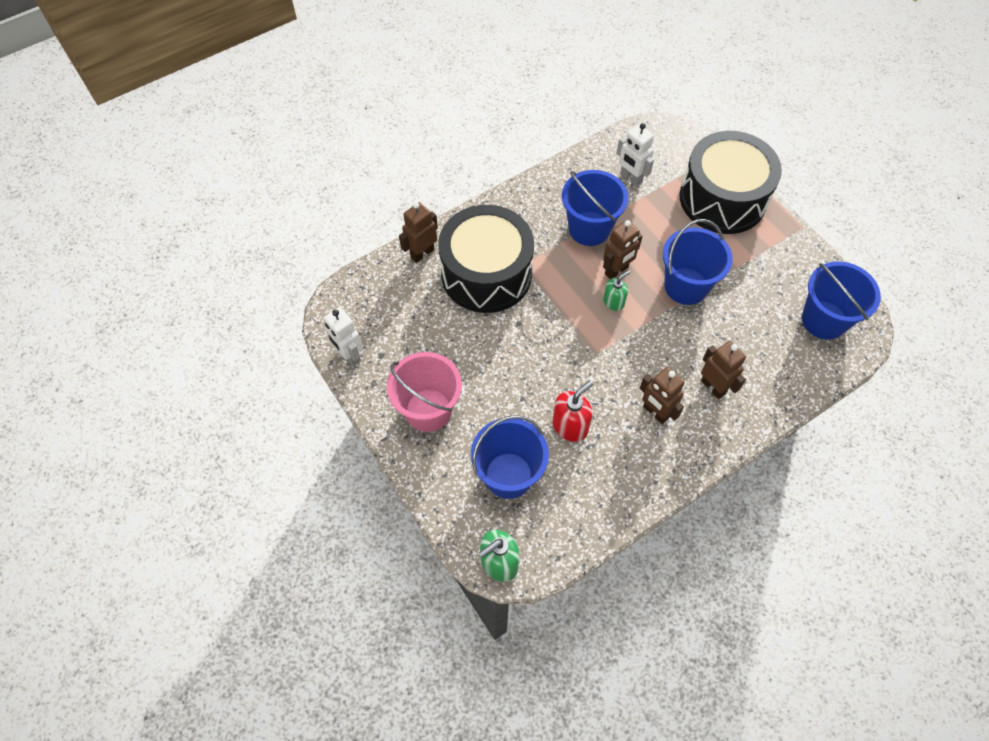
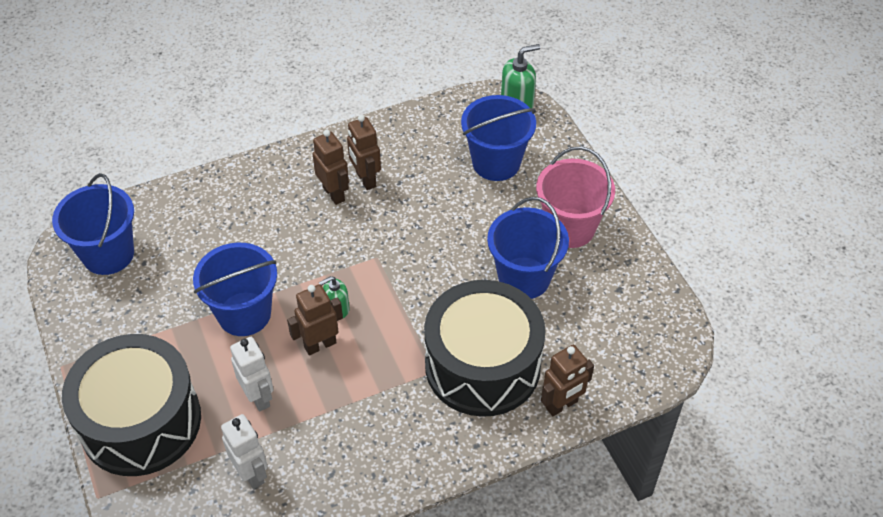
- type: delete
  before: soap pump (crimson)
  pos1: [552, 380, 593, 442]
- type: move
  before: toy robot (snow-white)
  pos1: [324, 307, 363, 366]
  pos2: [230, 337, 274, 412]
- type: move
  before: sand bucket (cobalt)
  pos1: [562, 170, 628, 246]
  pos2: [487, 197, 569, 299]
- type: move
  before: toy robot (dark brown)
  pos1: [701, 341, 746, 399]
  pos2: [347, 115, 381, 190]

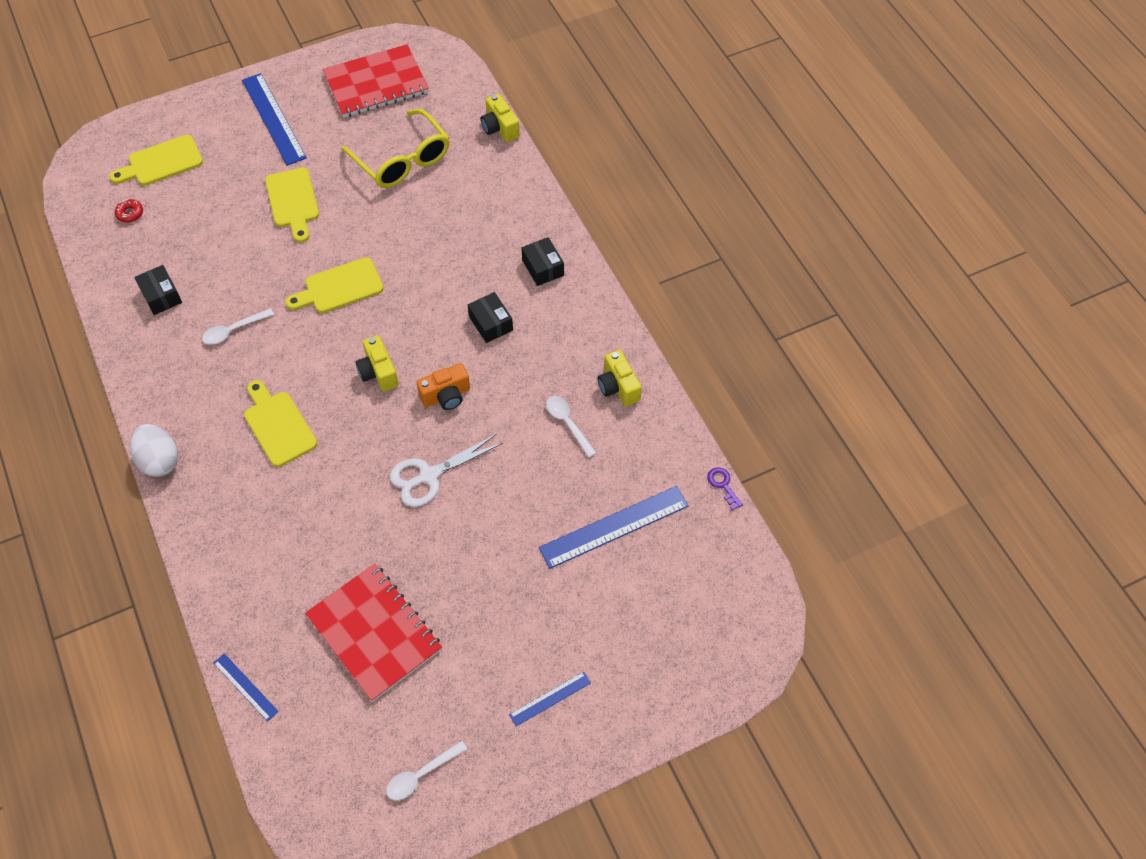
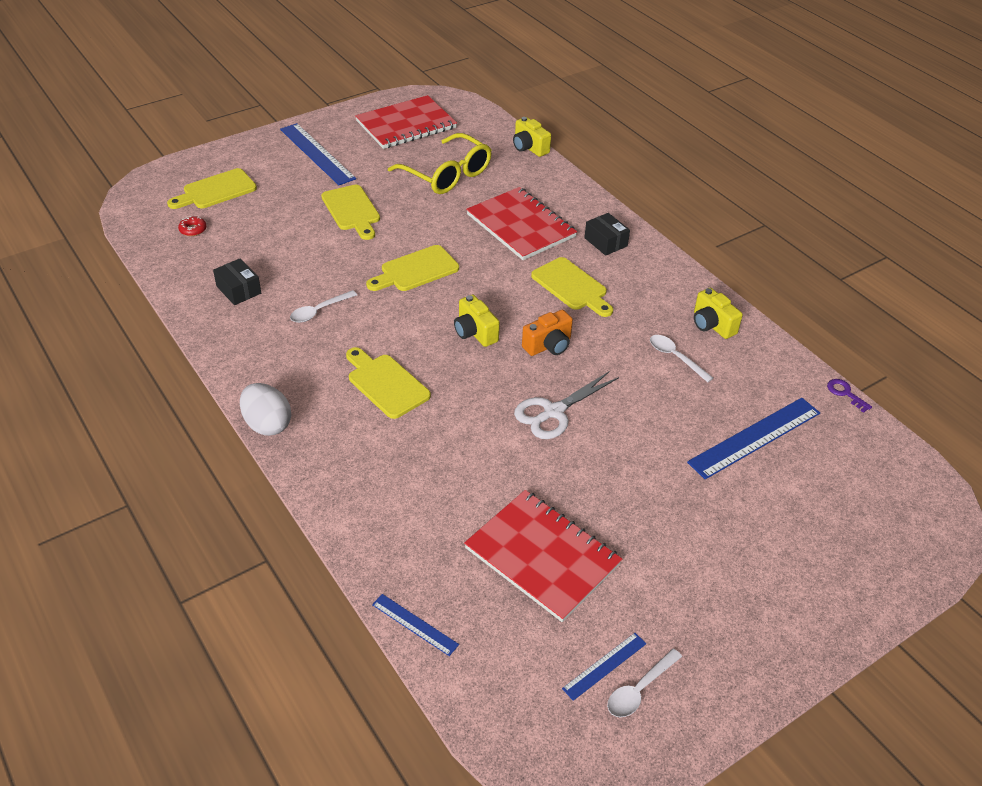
- type: insert
  after: notepad (crimson)
  pos2: [466, 187, 577, 260]
- type: move
  before: ruler (cobalt)
  pos1: [509, 671, 591, 726]
  pos2: [562, 633, 646, 701]
- type: replace
  before: package (ebony)
  after: cutting board (golden)
  pos1: [468, 292, 513, 343]
  pos2: [531, 257, 613, 317]

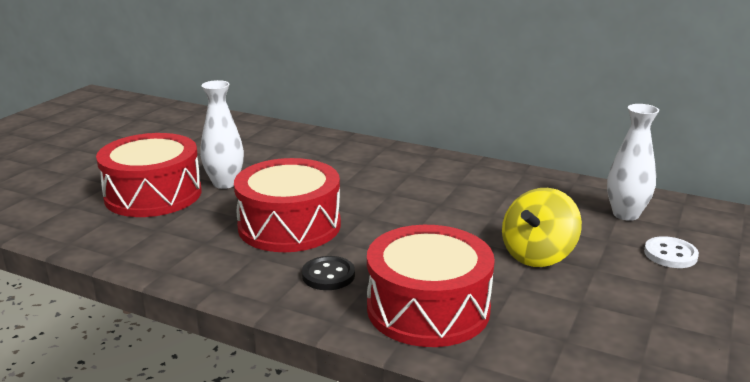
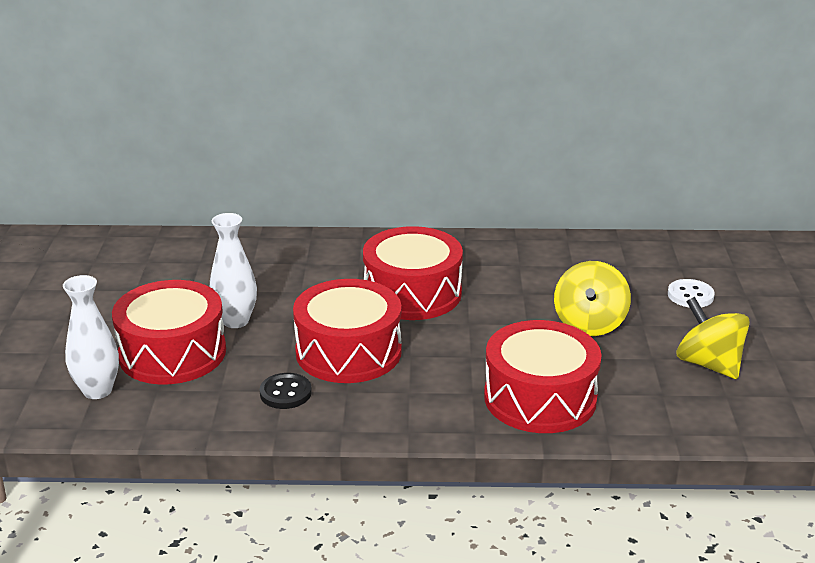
- type: insert
  after: toy drum (crimson)
  pos2: [363, 226, 463, 320]
- type: insert
  after: toy top (golden)
  pos2: [677, 297, 750, 379]
- type: move
  before: sewing button (ebony)
  pos1: [302, 256, 355, 290]
  pos2: [260, 373, 312, 409]
- type: move
  before: flower vase (snow-white)
  pos1: [607, 104, 659, 221]
  pos2: [63, 275, 119, 399]

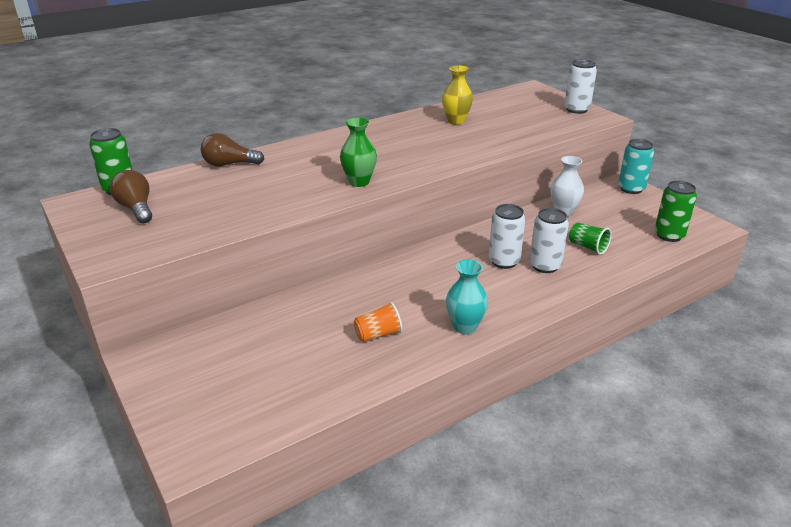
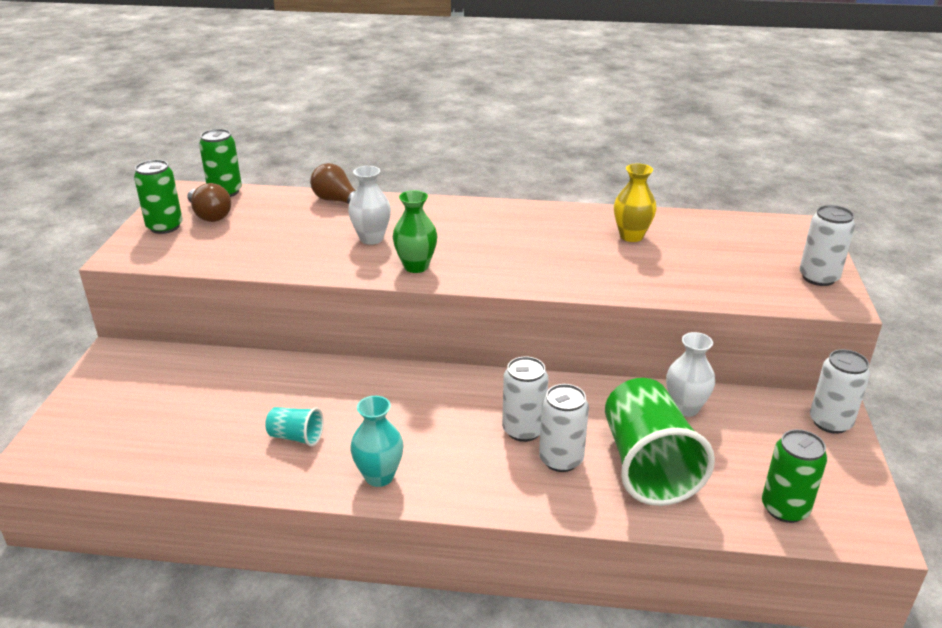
- type: insert
  after: can (leaf-green)
  pos2: [134, 160, 183, 234]
- type: insert
  after: flower vase (snow-white)
  pos2: [348, 166, 391, 245]
- type: recolor
  before: cup (orange-coloured)
  after: cup (turquoise)
  pos1: [354, 302, 402, 342]
  pos2: [265, 407, 324, 447]
- type: recolor
  before: can (turquoise)
  after: can (snow-white)
  pos1: [618, 139, 654, 194]
  pos2: [810, 349, 870, 434]
- type: rotate
  before: lightbulb (dark brown)
  pos1: [110, 170, 152, 223]
  pos2: [187, 183, 231, 222]
  turn: 135
- type: resize
  before: cup (leaf-green)
  pos1: [569, 223, 612, 255]
  pos2: [605, 378, 715, 506]
  scale: 2.22

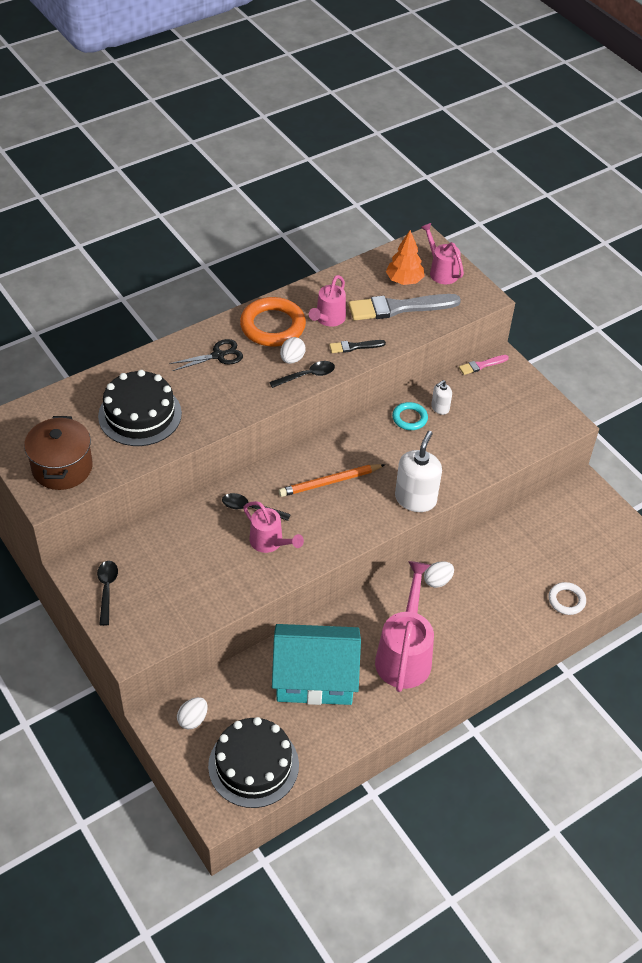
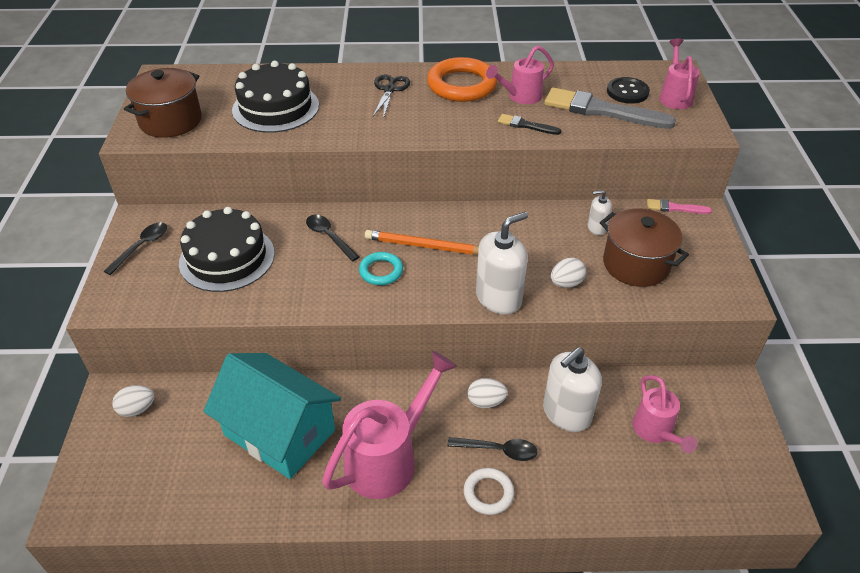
- type: insert
  after: soap pump (snow-white)
  pos2: [543, 347, 602, 432]
- type: insert
  after: cooking pot (dark brown)
  pos2: [600, 208, 689, 287]
- type: move
  before: cake (ebony)
  pos1: [208, 717, 299, 808]
  pos2: [179, 207, 275, 292]
- type: move
  before: watering pot (pink)
  pos1: [243, 501, 304, 553]
  pos2: [632, 375, 697, 453]
- type: move
  before: tablespoon (ebony)
  pos1: [269, 361, 335, 388]
  pos2: [447, 437, 538, 461]
- type: move
  before: egg shape (snow-white)
  pos1: [280, 337, 306, 364]
  pos2: [551, 258, 586, 288]
- type: move
  before: hoop (turquoise)
  pos1: [392, 402, 428, 430]
  pos2: [359, 252, 403, 285]
- type: move
  before: hoop (snow-white)
  pos1: [549, 582, 586, 615]
  pos2: [464, 468, 514, 515]
- type: replace
  before: tree (orange-coloured)
  after: sewing button (ebony)
  pos1: [386, 230, 425, 285]
  pos2: [607, 77, 650, 104]
- type: rotate
  before: shears (ebony)
  pos1: [169, 339, 243, 371]
  pos2: [373, 75, 410, 116]
  turn: -90

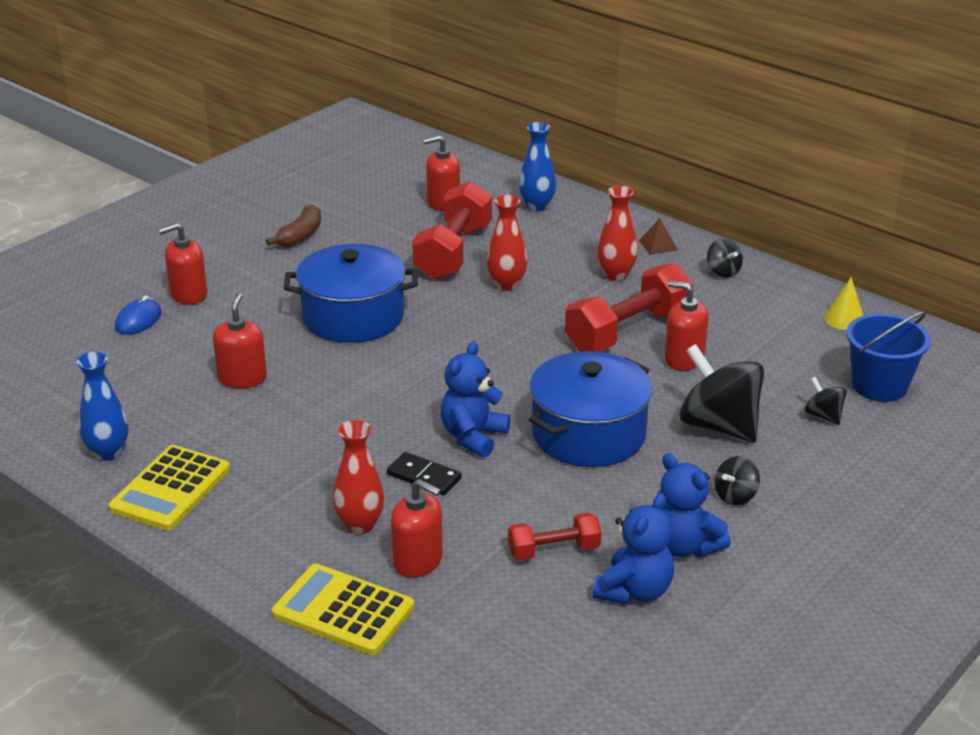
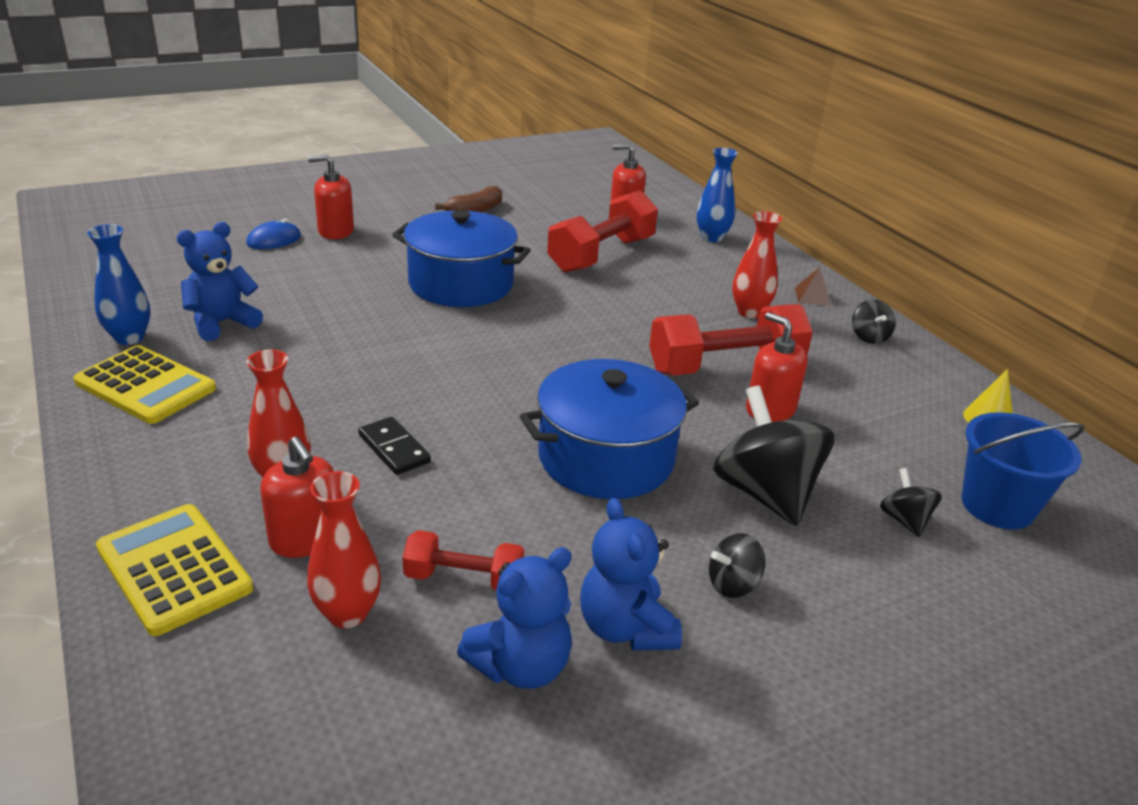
- type: delete
  before: soap pump (crimson)
  pos1: [213, 293, 267, 388]
- type: move
  before: teddy (cobalt)
  pos1: [441, 342, 510, 457]
  pos2: [177, 222, 263, 341]
- type: move
  before: flower vase (crimson)
  pos1: [487, 195, 527, 291]
  pos2: [307, 471, 381, 628]
- type: rotate
  before: calculator (golden)
  pos1: [109, 445, 230, 530]
  pos2: [73, 345, 216, 424]
  turn: -105

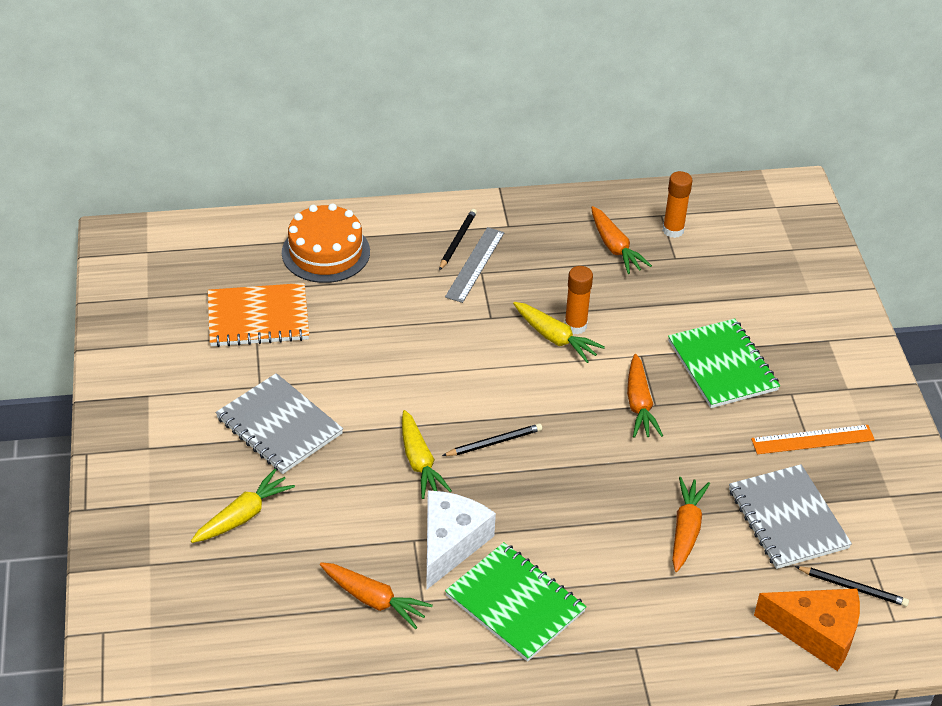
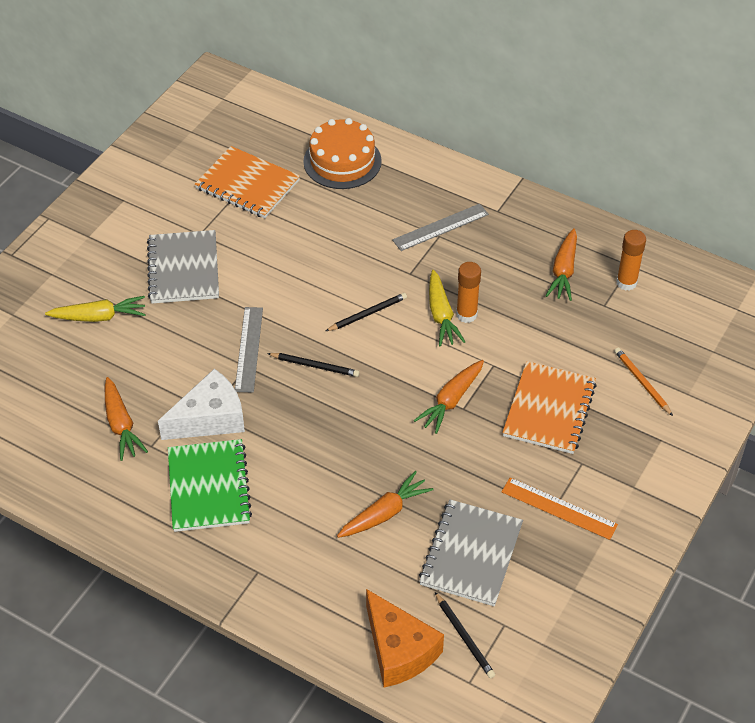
- type: insert
  after: pencil (orange-coloured)
  pos2: [614, 348, 673, 416]
- type: move
  before: pencil (ebony)
  pos1: [439, 209, 477, 271]
  pos2: [326, 293, 407, 331]
- type: replace
  before: toy carrot (golden)
  after: ruler (grey)
  pos1: [402, 410, 452, 499]
  pos2: [235, 307, 263, 393]
- type: recolor
  before: notepad (leaf-green)
  after: notepad (orange-coloured)
  pos1: [668, 319, 780, 408]
  pos2: [502, 361, 597, 454]

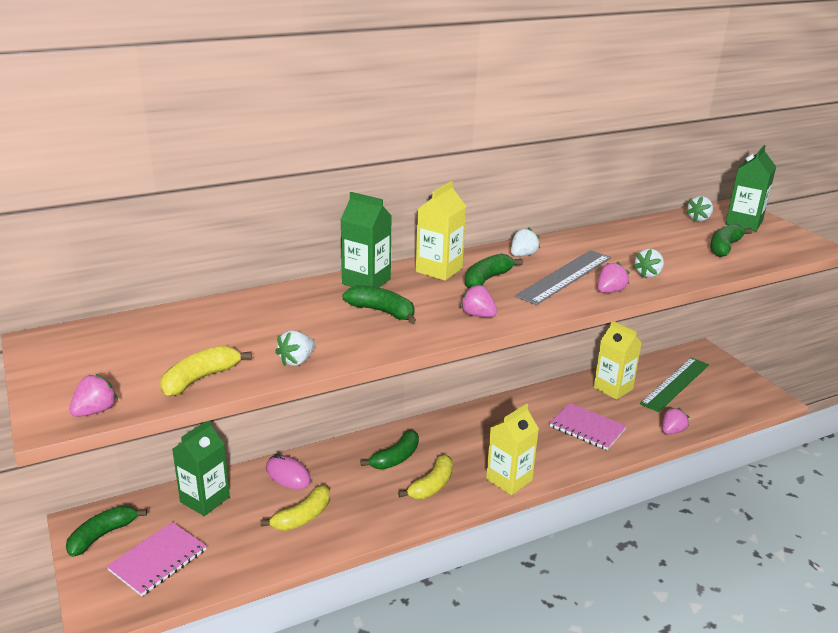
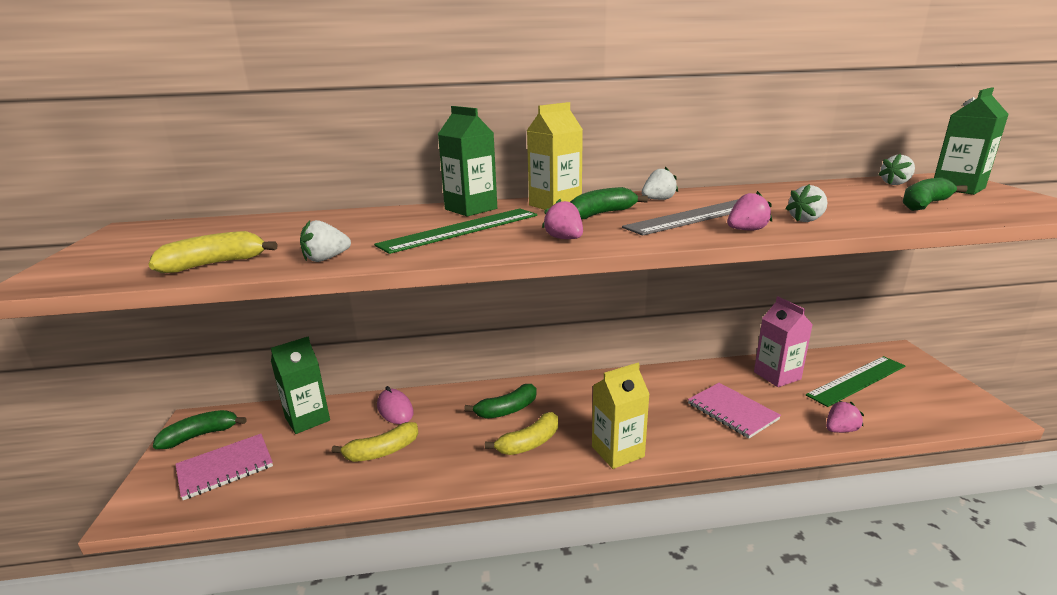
- type: delete
  before: strawberry (pink)
  pos1: [69, 374, 118, 417]
- type: replace
  before: banana fruit (leaf-green)
  after: ruler (leaf-green)
  pos1: [342, 285, 416, 324]
  pos2: [374, 208, 537, 254]
- type: recolor
  before: carton (golden)
  after: carton (pink)
  pos1: [594, 321, 642, 400]
  pos2: [754, 297, 813, 387]

